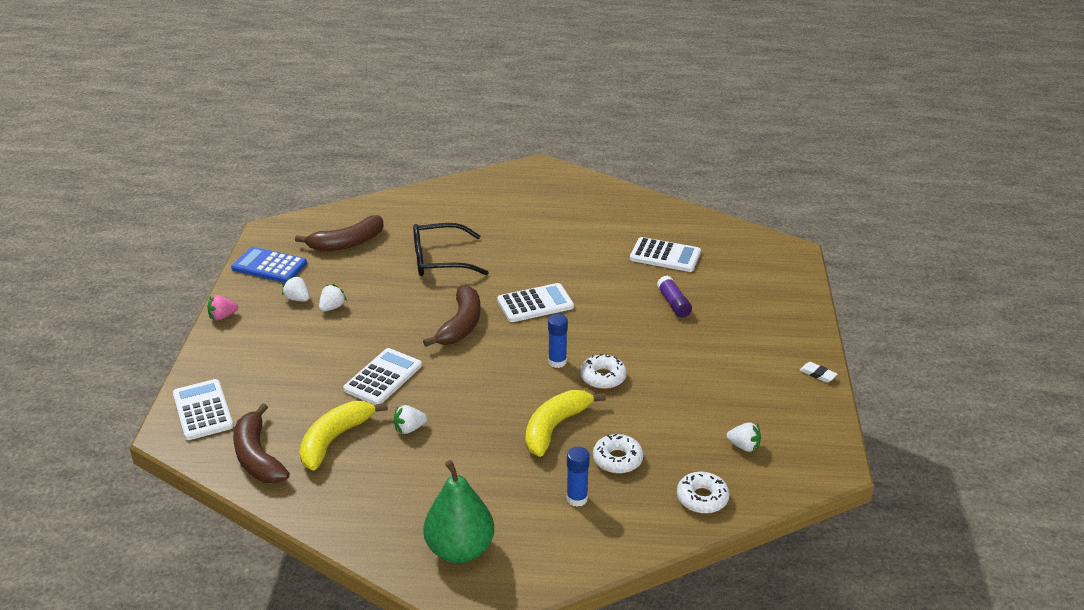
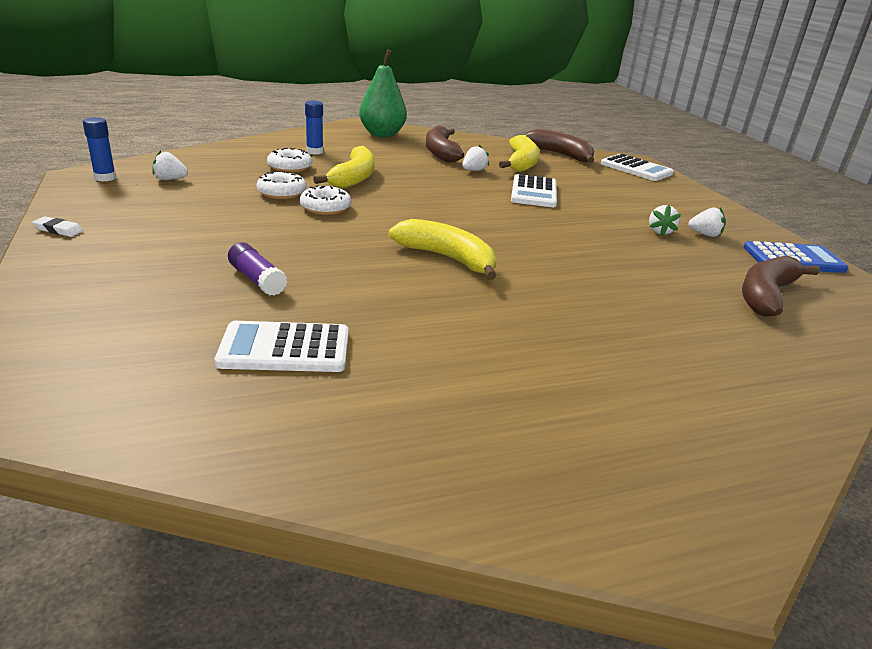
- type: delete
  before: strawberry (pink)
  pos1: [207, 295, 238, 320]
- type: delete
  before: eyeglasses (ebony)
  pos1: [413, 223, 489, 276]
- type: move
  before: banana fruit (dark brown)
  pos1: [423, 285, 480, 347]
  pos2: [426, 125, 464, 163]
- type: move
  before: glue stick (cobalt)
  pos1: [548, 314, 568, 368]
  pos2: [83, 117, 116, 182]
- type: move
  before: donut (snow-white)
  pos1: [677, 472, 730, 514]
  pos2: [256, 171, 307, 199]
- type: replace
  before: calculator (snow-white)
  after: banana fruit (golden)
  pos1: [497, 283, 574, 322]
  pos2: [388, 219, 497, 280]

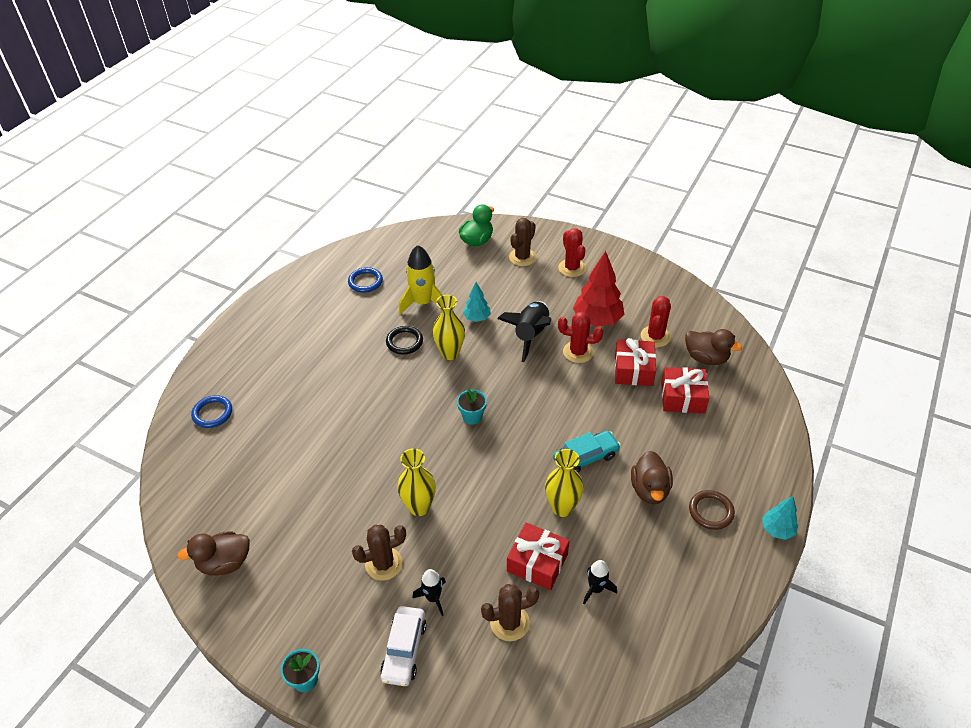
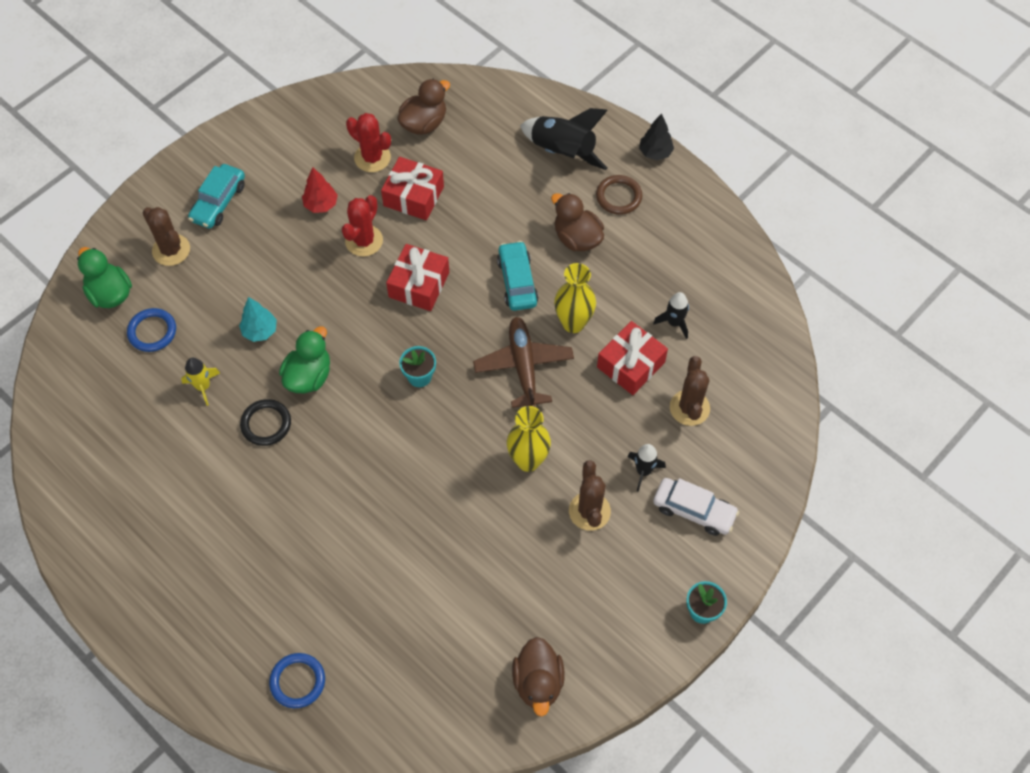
- type: insert
  after: aeroplane (dark brown)
  pos2: [473, 317, 574, 408]
- type: move
  before: hoop (cobalt)
  pos1: [348, 267, 383, 293]
  pos2: [127, 308, 176, 352]
- type: move
  before: rocket (ebony)
  pos1: [497, 301, 552, 362]
  pos2: [520, 108, 608, 170]
- type: move
  before: gift (crimson)
  pos1: [661, 367, 709, 413]
  pos2: [386, 244, 449, 311]
- type: replace
  before: flower vase (golden)
  after: toy duck (leaf-green)
  pos1: [433, 295, 465, 360]
  pos2: [279, 326, 330, 393]
- type: replace
  before: cactus (crimson)
  after: automobile (turquoise)
  pos1: [558, 228, 586, 277]
  pos2: [188, 164, 245, 228]
- type: recolor
  before: tree (turquoise)
  after: tree (ebony)
  pos1: [762, 496, 798, 540]
  pos2: [639, 113, 674, 160]
- type: rotate
  before: toy duck (dark brown)
  pos1: [631, 451, 673, 504]
  pos2: [551, 193, 604, 251]
  turn: -150
- type: resize
  before: rocket (golden)
  pos1: [399, 245, 442, 315]
  pos2: [181, 358, 220, 406]
  scale: 0.56
- type: resize
  before: tree (crimson)
  pos1: [573, 251, 624, 327]
  pos2: [302, 167, 338, 213]
  scale: 0.55

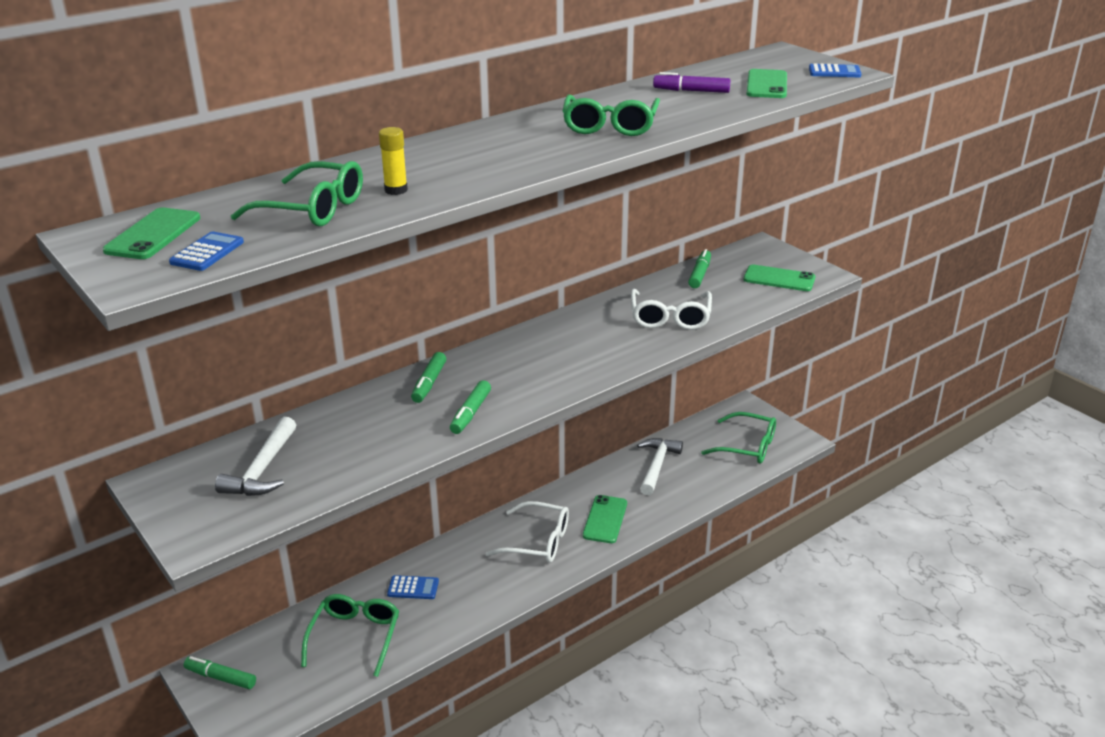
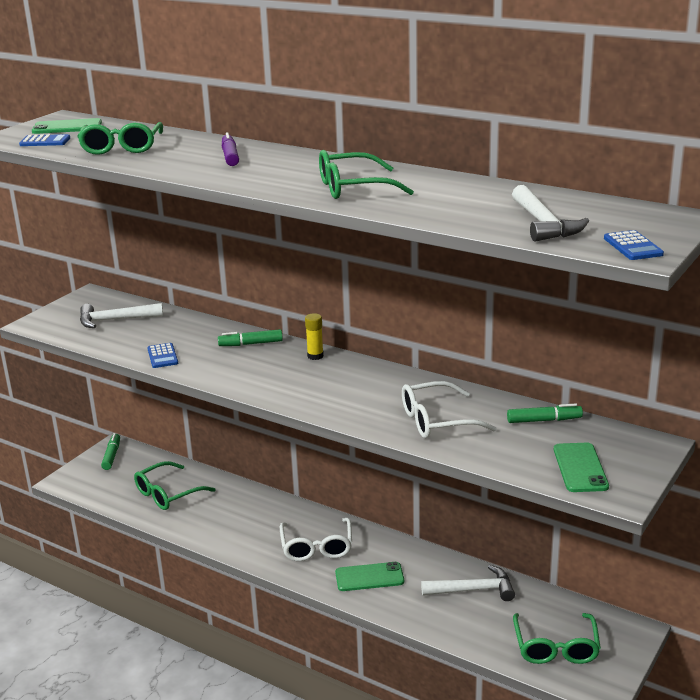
- type: delete
  before: felt pen (leaf-green)
  pos1: [450, 380, 491, 434]
- type: move
  before: glue stick (golden)
  pos1: [379, 127, 408, 195]
  pos2: [305, 313, 324, 360]
- type: move
  before: calculator (cobalt)
  pos1: [387, 575, 439, 599]
  pos2: [147, 343, 178, 368]
- type: move
  before: felt pen (royal purple)
  pos1: [653, 72, 731, 93]
  pos2: [222, 132, 239, 166]
- type: replace
  before: phone (leaf-green)
  after: claw hammer (snow-white)
  pos1: [746, 69, 787, 98]
  pos2: [512, 185, 589, 242]
- type: rotate
  before: eyeglasses (leaf-green)
  pos1: [301, 594, 399, 677]
  pos2: [134, 461, 215, 510]
  turn: 150

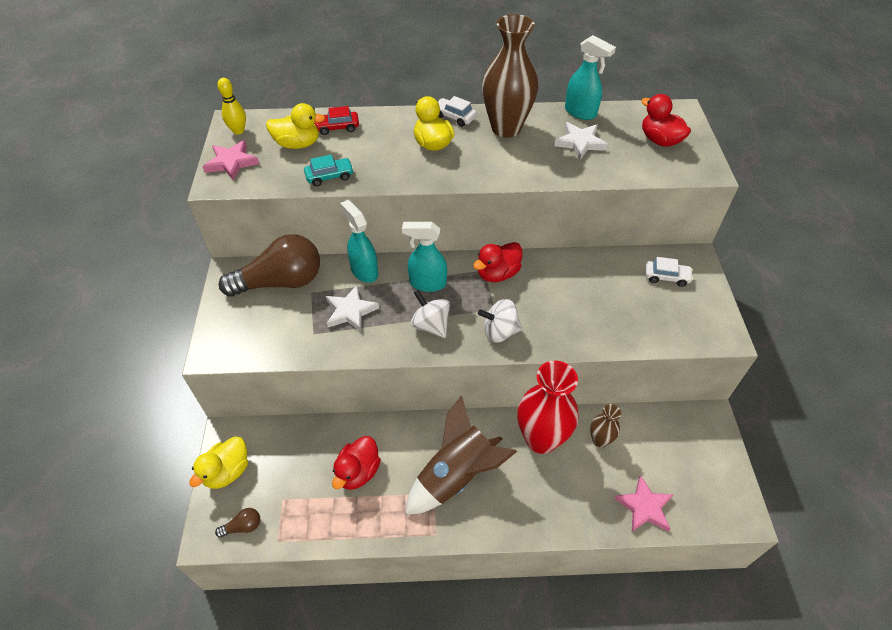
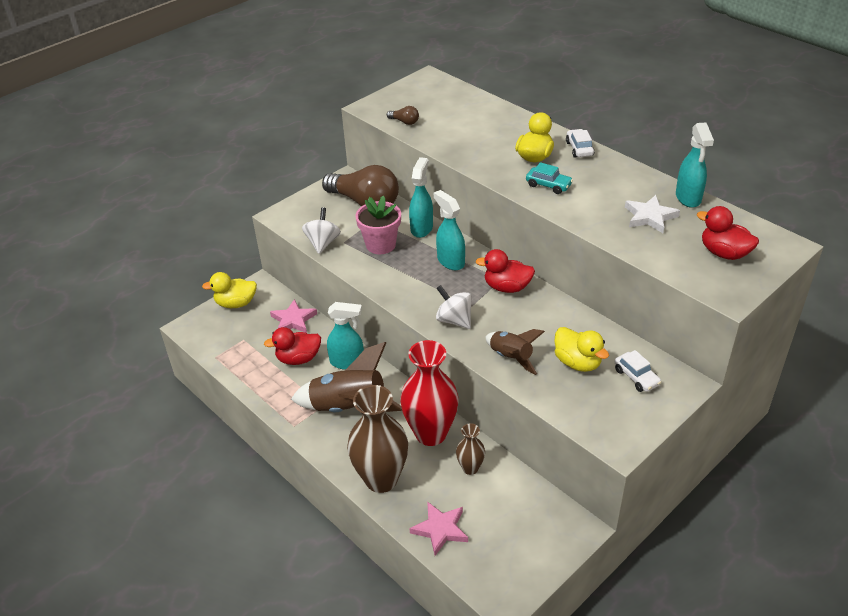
- type: delete
  before: bowling pin (golden)
  pos1: [217, 78, 246, 135]
- type: delete
  before: automobile (crimson)
  pos1: [315, 106, 359, 135]
- type: insert
  after: spray bottle (turquoise)
  pos2: [327, 302, 364, 370]
- type: insert
  after: rocket (dark brown)
  pos2: [486, 329, 545, 375]
- type: move
  before: five-pointed star (pink)
  pos1: [202, 140, 259, 181]
  pos2: [270, 299, 317, 333]
- type: move
  before: lightbulb (dark brown)
  pos1: [215, 508, 260, 538]
  pos2: [387, 106, 419, 125]
- type: move
  before: toy duck (golden)
  pos1: [266, 103, 326, 149]
  pos2: [554, 327, 609, 372]
- type: move
  before: automobile (turquoise)
  pos1: [304, 155, 354, 186]
  pos2: [526, 162, 573, 194]
- type: move
  before: toy top (snow-white)
  pos1: [411, 290, 450, 338]
  pos2: [302, 207, 341, 254]
- type: move
  before: flower vase (dark brown)
  pos1: [482, 14, 538, 138]
  pos2: [347, 385, 408, 493]
- type: replace
  before: five-pointed star (snow-white)
  after: flower pot (pink)
  pos1: [326, 285, 379, 332]
  pos2: [355, 195, 401, 254]
- type: rotate
  before: toy duck (crimson)
  pos1: [641, 94, 691, 147]
  pos2: [697, 206, 759, 260]
  turn: -60

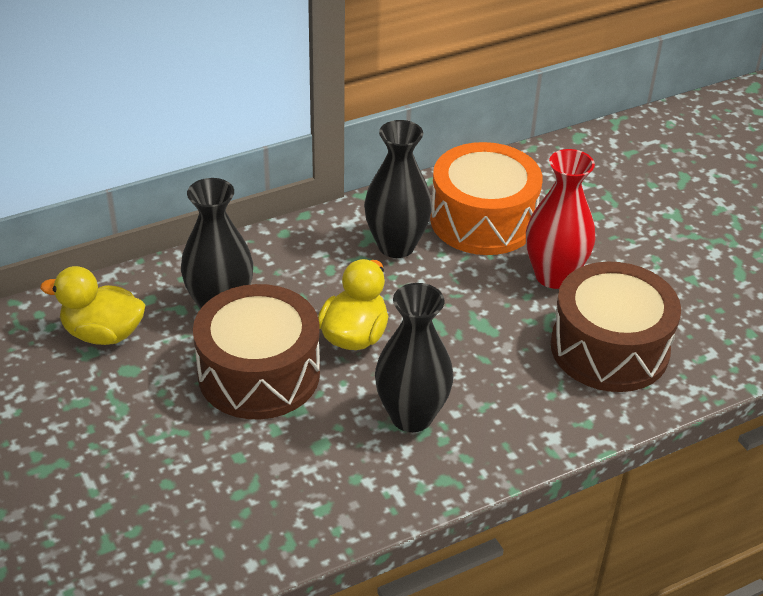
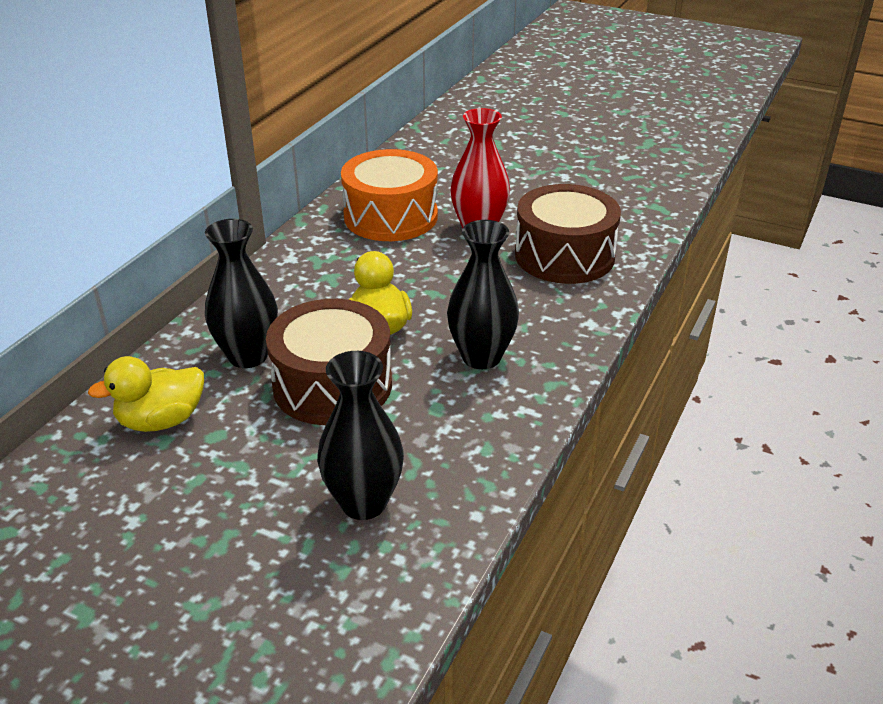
- type: move
  before: flower vase (ebony)
  pos1: [364, 120, 432, 258]
  pos2: [317, 351, 404, 520]

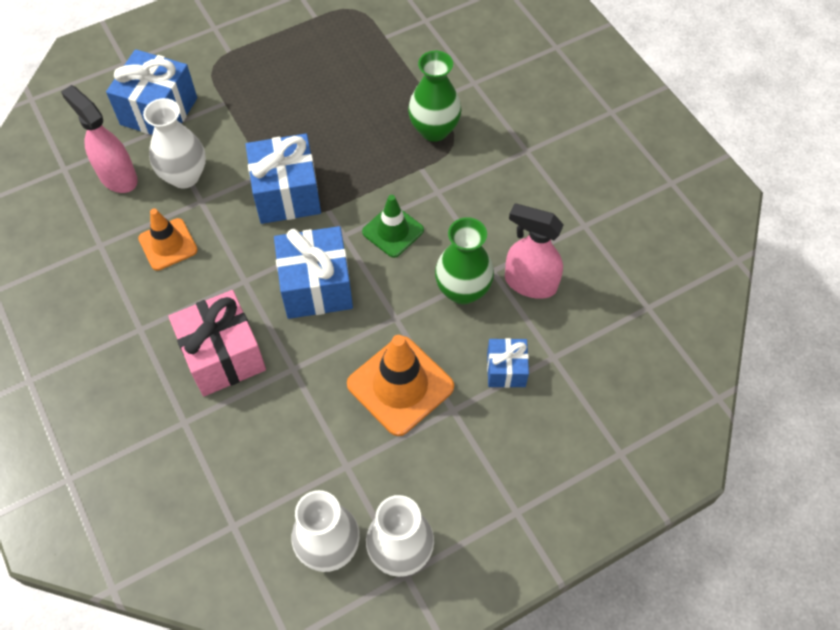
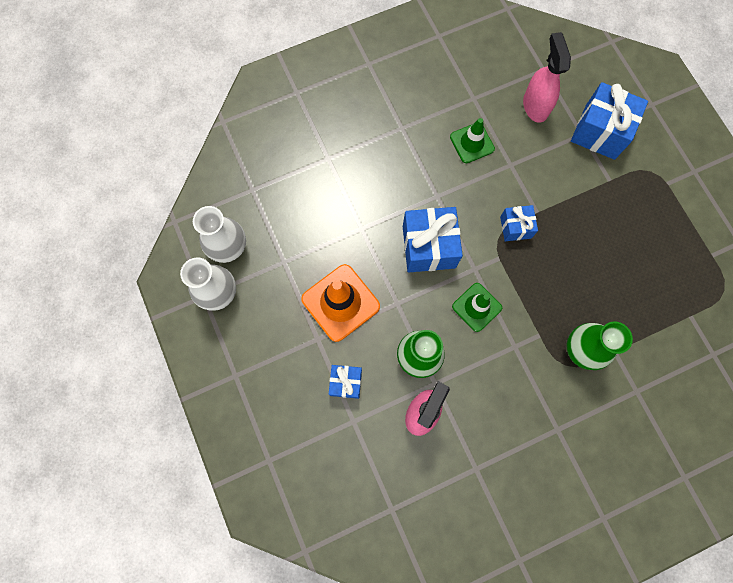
- type: delete
  before: flower vase (snow-white)
  pos1: [143, 98, 206, 188]
- type: delete
  before: gift (pink)
  pos1: [168, 290, 266, 396]
- type: recolor
  before: traffic cone (orange-coloured)
  after: traffic cone (leaf-green)
  pos1: [138, 208, 197, 271]
  pos2: [450, 118, 495, 163]
- type: rotate
  before: spray bottle (pink)
  pos1: [61, 85, 138, 193]
  pos2: [523, 32, 571, 123]
  turn: -60
- type: resize
  before: gift (cobalt)
  pos1: [245, 134, 321, 224]
  pos2: [500, 205, 538, 241]
  scale: 0.56

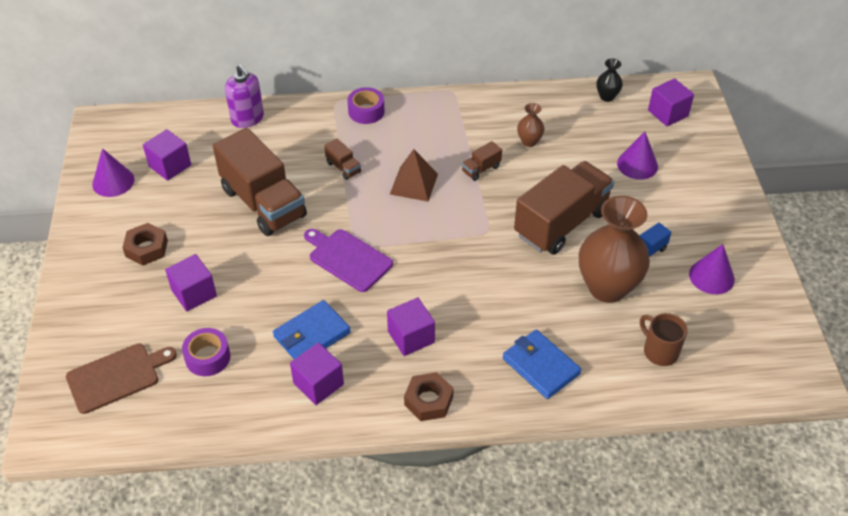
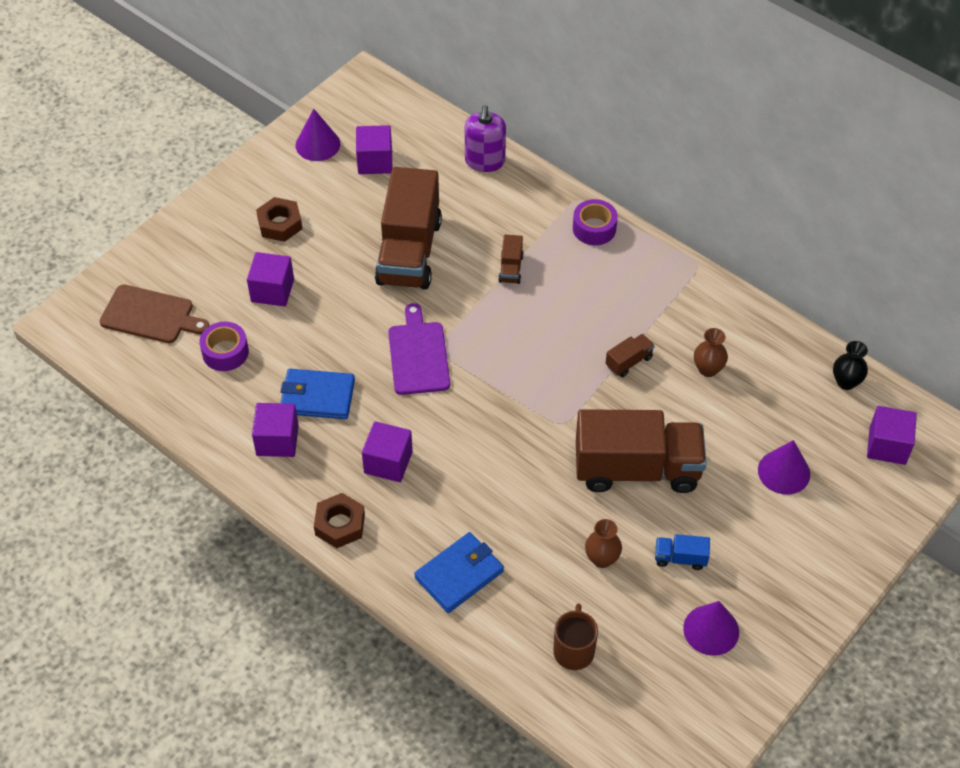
- type: delete
  before: pyramid shape (dark brown)
  pos1: [390, 149, 438, 202]
- type: rotate
  before: toy truck (dark brown)
  pos1: [462, 141, 502, 181]
  pos2: [606, 334, 655, 377]
  turn: 135
- type: rotate
  before: billfold (cobalt)
  pos1: [503, 329, 581, 399]
  pos2: [414, 532, 504, 613]
  turn: 45
- type: resize
  before: flower vase (dark brown)
  pos1: [579, 196, 650, 303]
  pos2: [585, 519, 622, 568]
  scale: 0.45

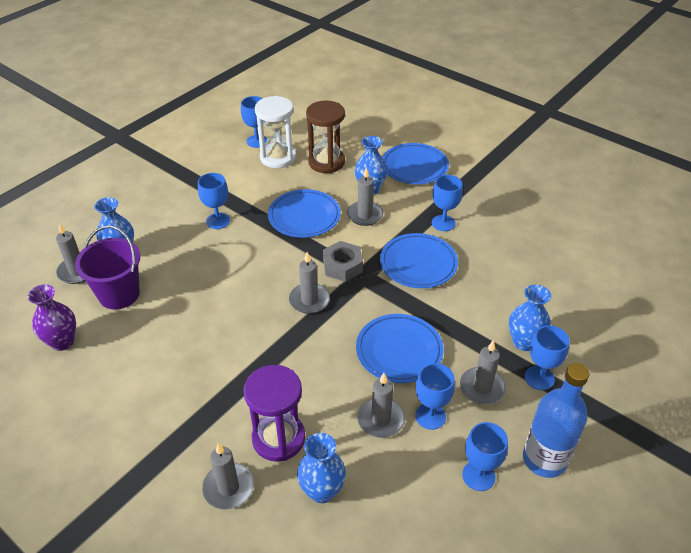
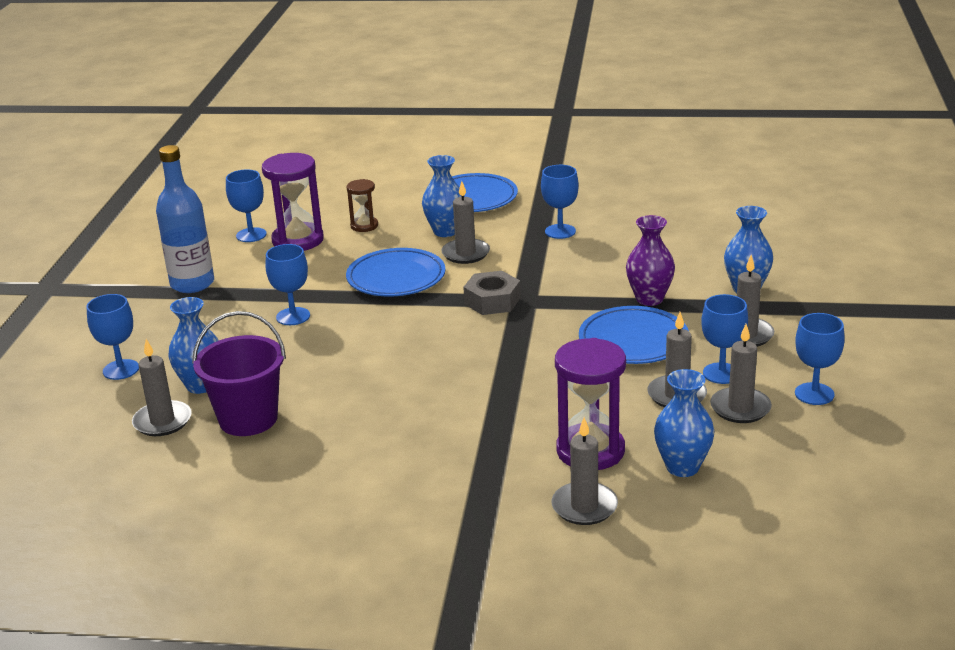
- type: delete
  before: plate (cobalt)
  pos1: [380, 233, 458, 288]
- type: move
  before: flower vase (royal purple)
  pos1: [27, 284, 76, 351]
  pos2: [626, 215, 675, 306]
- type: move
  before: wax candle (grey)
  pos1: [289, 252, 330, 314]
  pos2: [710, 324, 772, 423]
- type: move
  before: flask (cobalt)
  pos1: [523, 363, 589, 478]
  pos2: [156, 145, 214, 293]
- type: move
  before: goblet (cobalt)
  pos1: [525, 326, 570, 390]
  pos2: [86, 294, 139, 380]
- type: recolor
  before: hourglass (snow-white)
  after: hourglass (royal purple)
  pos1: [255, 96, 296, 168]
  pos2: [262, 153, 324, 251]
- type: resize
  before: hourglass (dark brown)
  pos1: [306, 100, 345, 173]
  pos2: [346, 179, 378, 232]
  scale: 0.54

